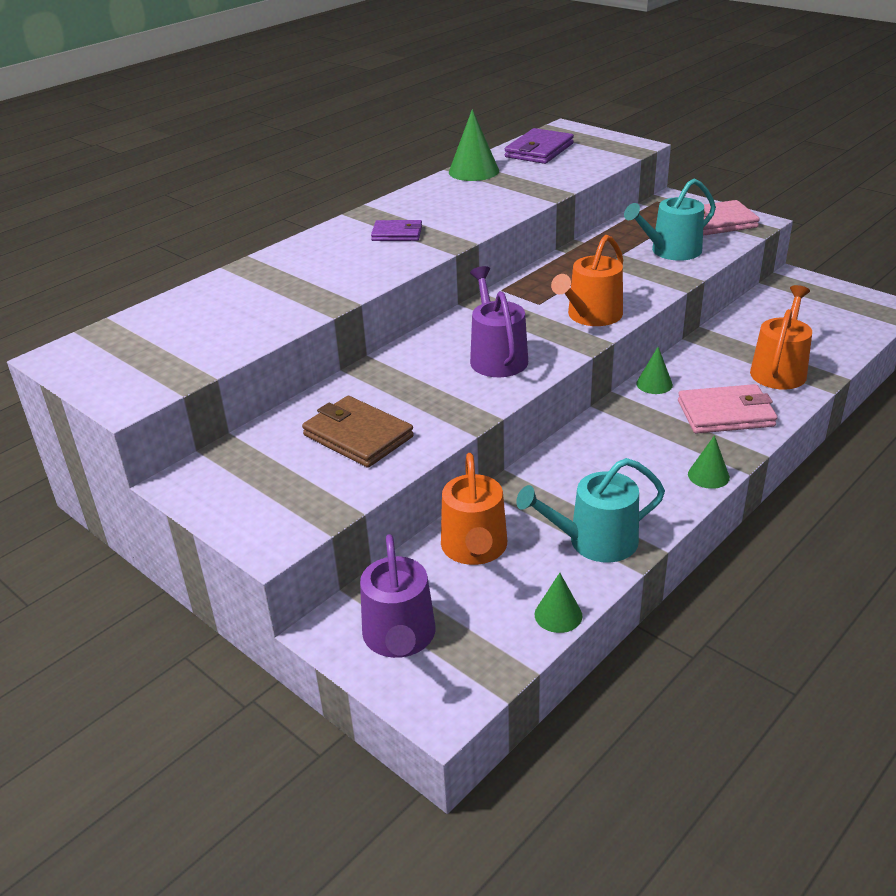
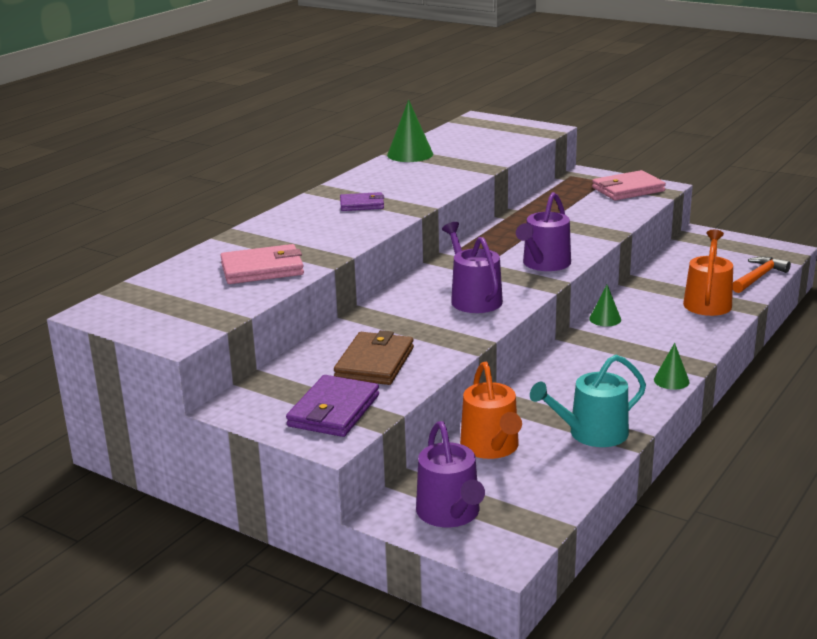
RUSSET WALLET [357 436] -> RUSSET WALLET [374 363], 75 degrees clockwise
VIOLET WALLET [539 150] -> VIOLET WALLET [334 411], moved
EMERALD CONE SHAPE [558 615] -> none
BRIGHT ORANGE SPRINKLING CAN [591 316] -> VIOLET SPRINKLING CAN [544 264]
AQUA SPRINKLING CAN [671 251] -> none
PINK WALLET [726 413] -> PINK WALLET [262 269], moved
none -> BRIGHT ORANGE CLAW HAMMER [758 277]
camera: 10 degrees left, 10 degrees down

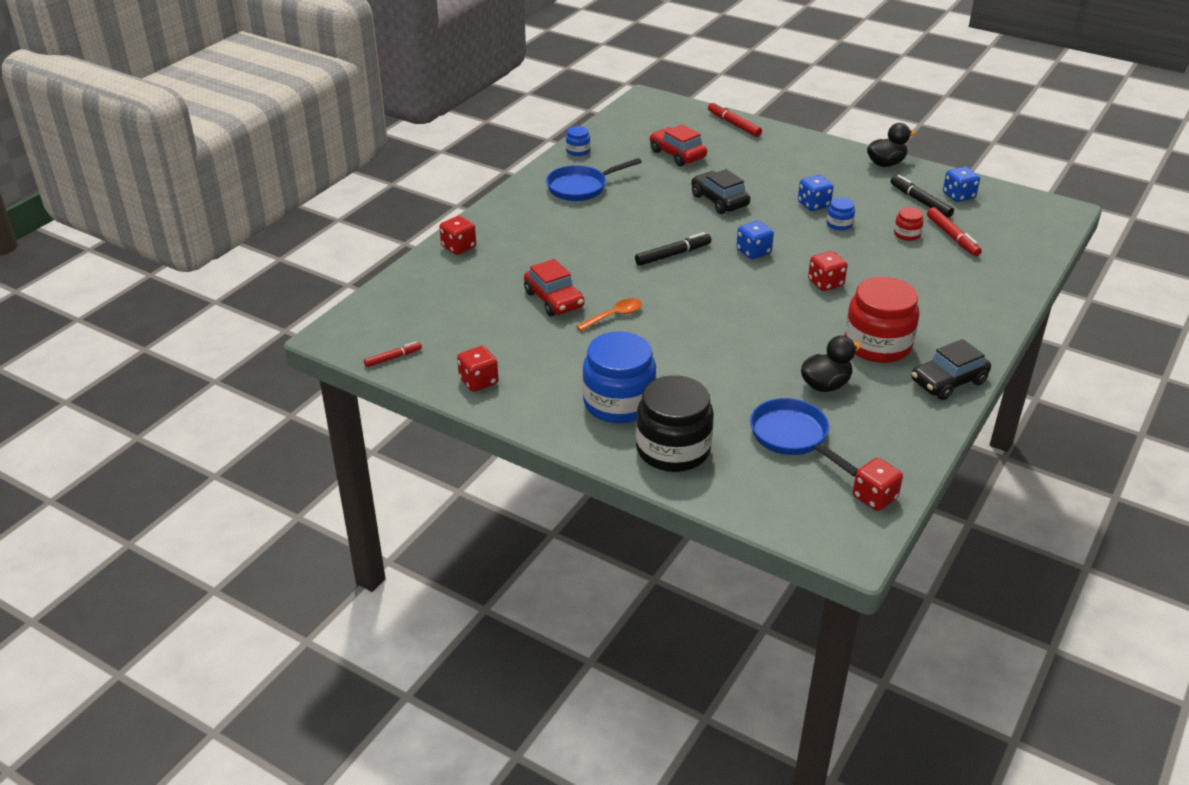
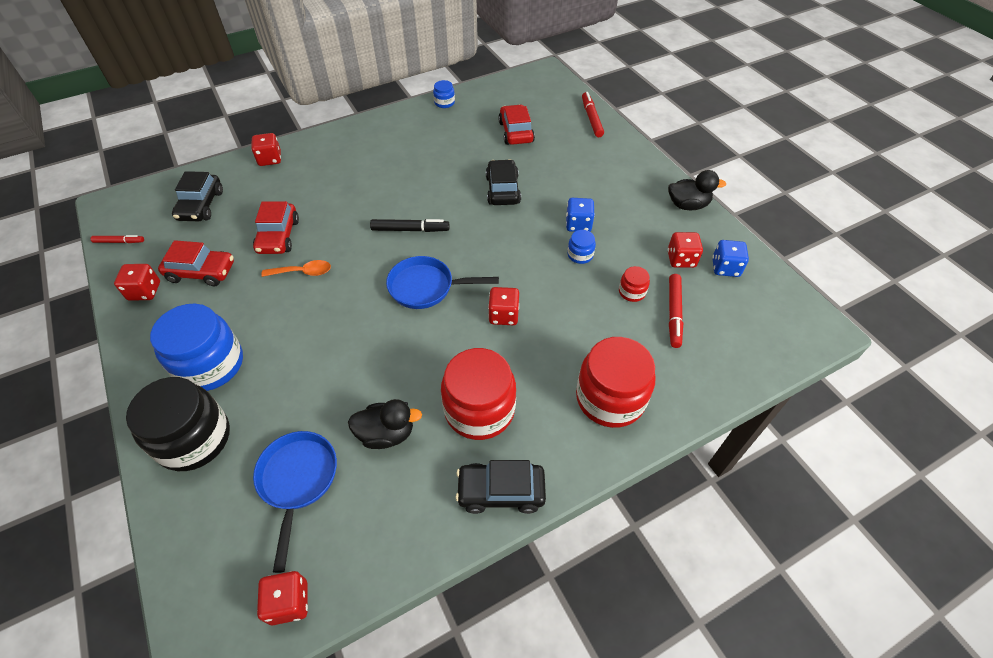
ROYAL BLUE FRYING PAN [581 187] -> ROYAL BLUE FRYING PAN [426 287], moved
ROYAL BLUE DIE [753 252] -> none
EBONY FELT PEN [920 201] -> RED DIE [681 259]
none -> RED AUTOMOBILE [201 272]
none -> EBONY AUTOMOBILE [201 205]
none -> RED JAM JAR [610 398]
camera: 30 degrees right, 15 degrees up

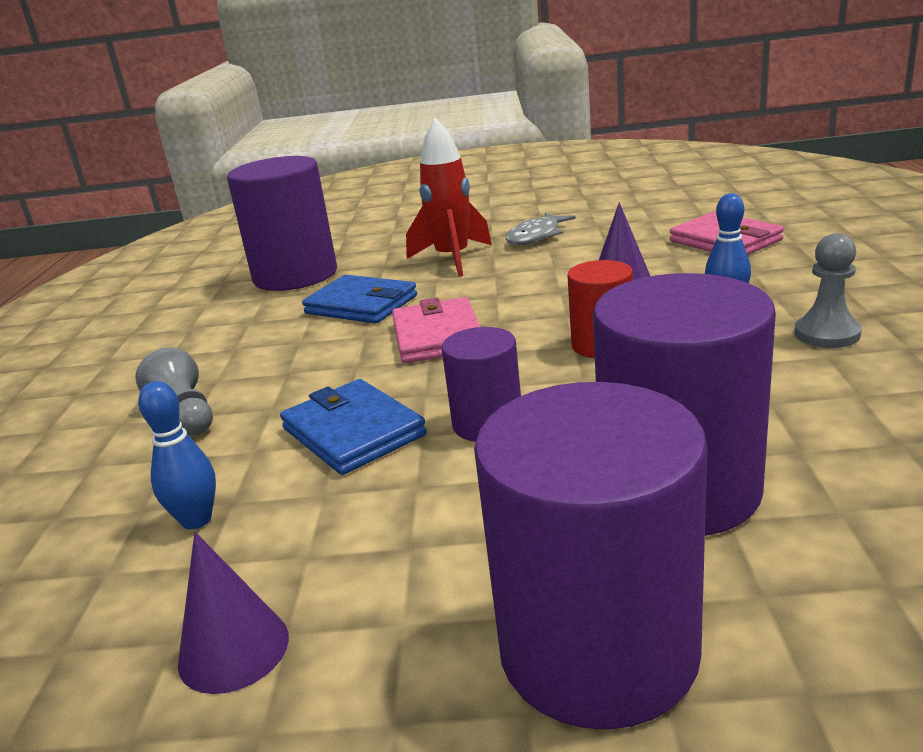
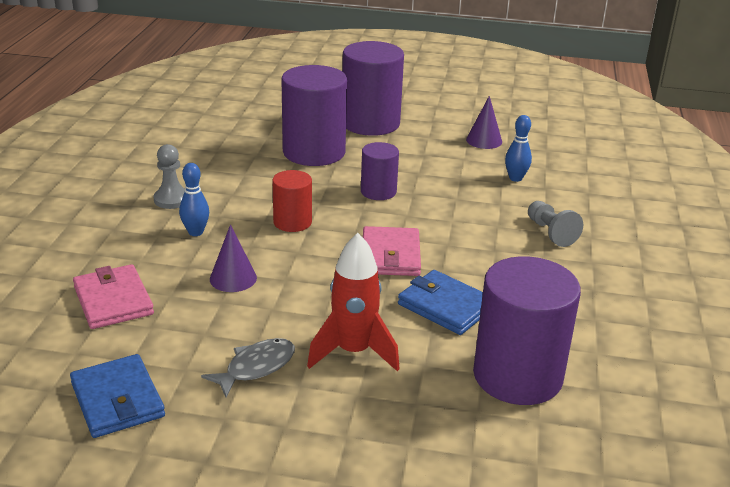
ROYAL BLUE WALLET [353 432] -> ROYAL BLUE WALLET [117 400], moved
camera: 175 degrees left, 5 degrees up

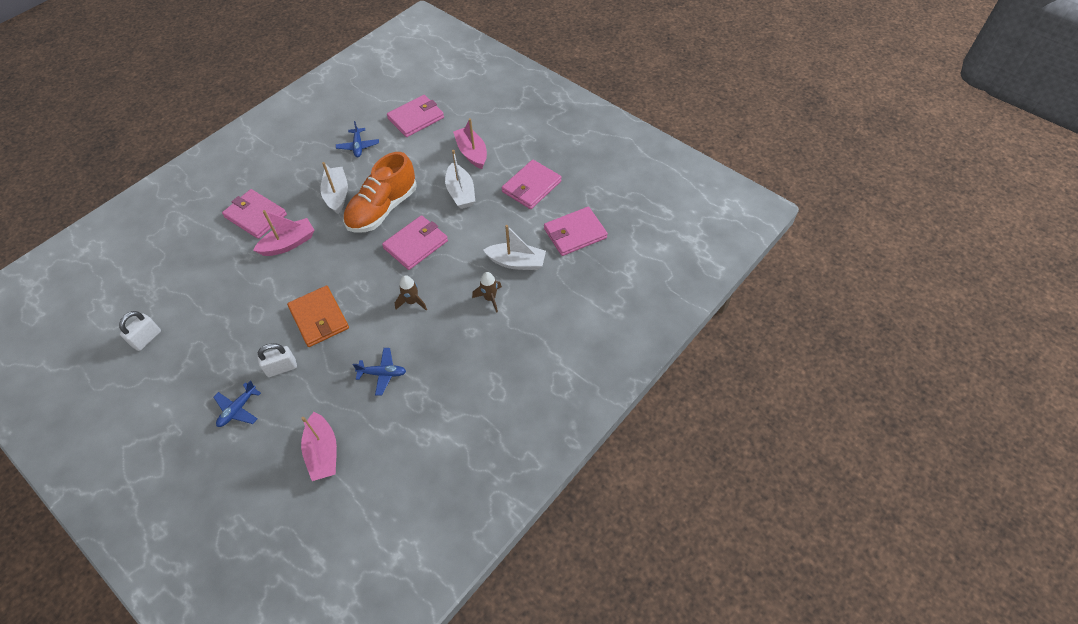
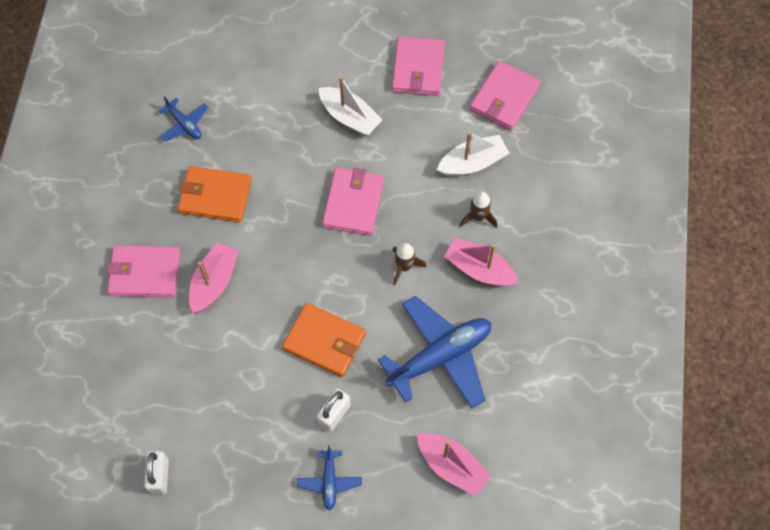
WHITE SAILBOAT [337 195] -> BRIGHT ORANGE WALLET [215 196]
BRIGHT ORANGE SNEAKER [382 209] -> none
ROYAL BLUE AEROPLANE [382 373] -> ROYAL BLUE AEROPLANE [440 356], x2.06
PINK WALLET [416 118] -> none
PINK SAILBOAT [472 153] -> PINK SAILBOAT [479 269], moved
camera: 35 degrees left, 10 degrees up

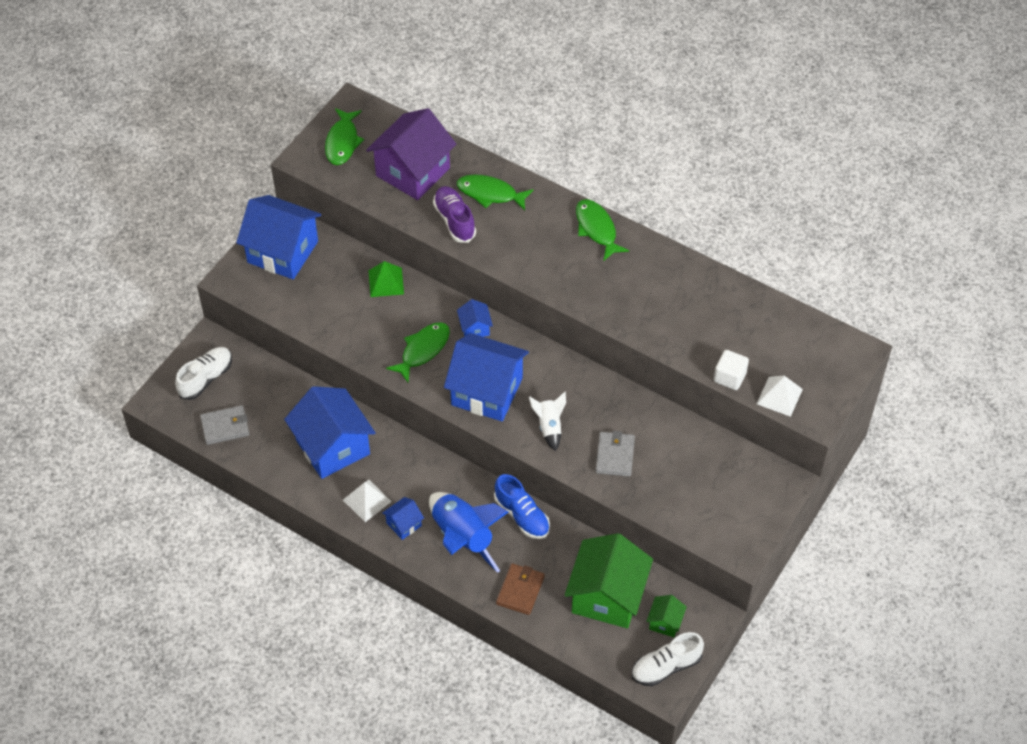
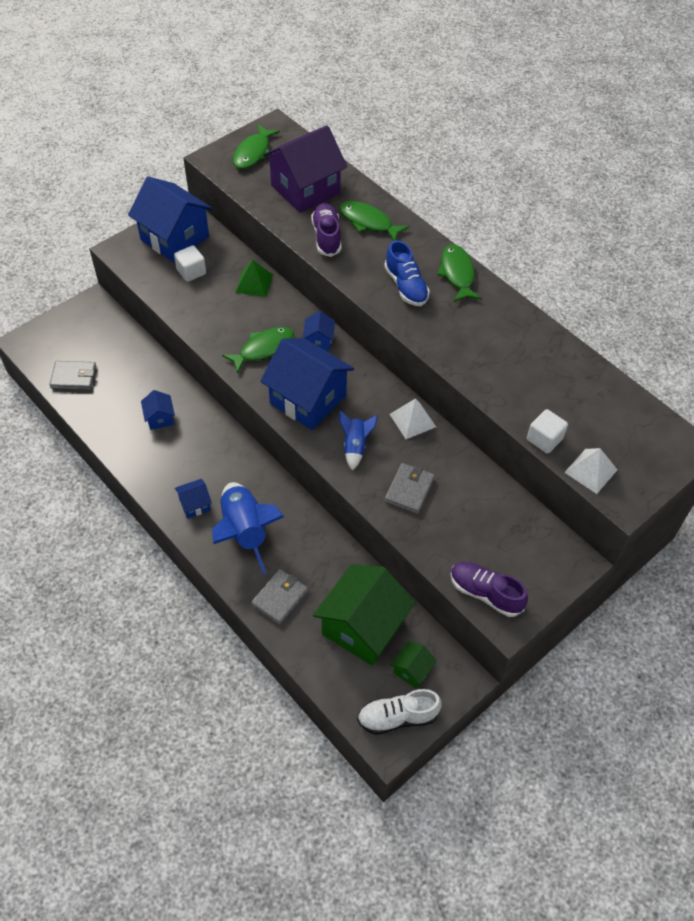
WHITE SNEAKER [206 378] -> none
ROYAL BLUE COTTAGE [332 447] -> ROYAL BLUE COTTAGE [160 418], x0.45
WHITE SOLID PYRAMID [367 500] -> WHITE SOLID PYRAMID [412 420], moved
ROYAL BLUE SNEAKER [522 515] -> ROYAL BLUE SNEAKER [406 286], moved
RUSSET WALLET [520 590] -> GREY WALLET [279 598]
WHITE TOY ROCKET [549 427] -> ROYAL BLUE TOY ROCKET [355 446]
none -> WHITE CUBE [191 272]
none -> VIOLET SNEAKER [485 593]
camera: 15 degrees right, 0 degrees up

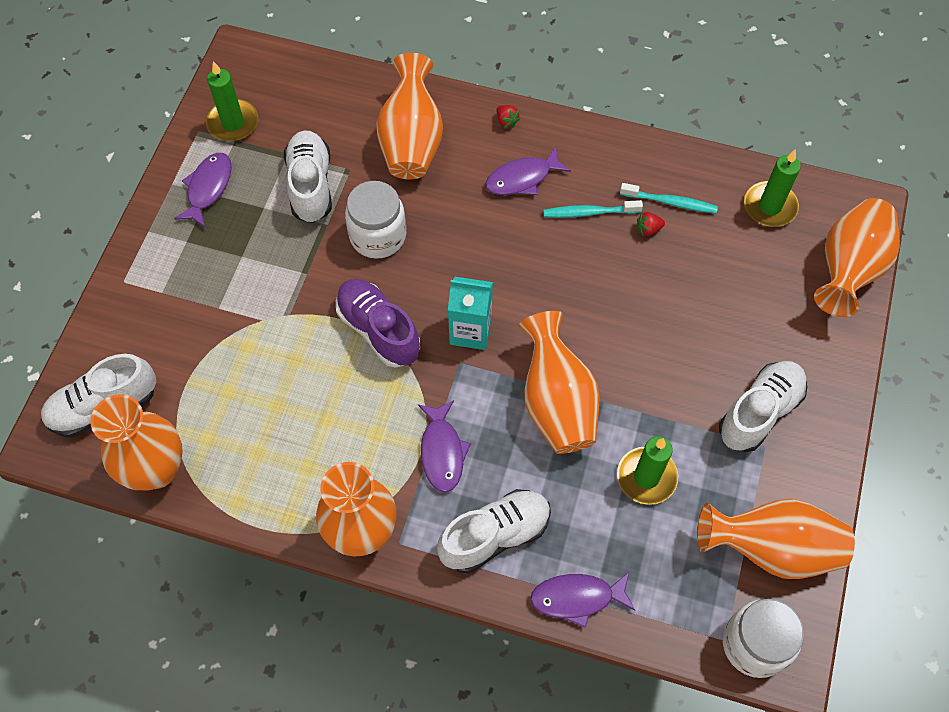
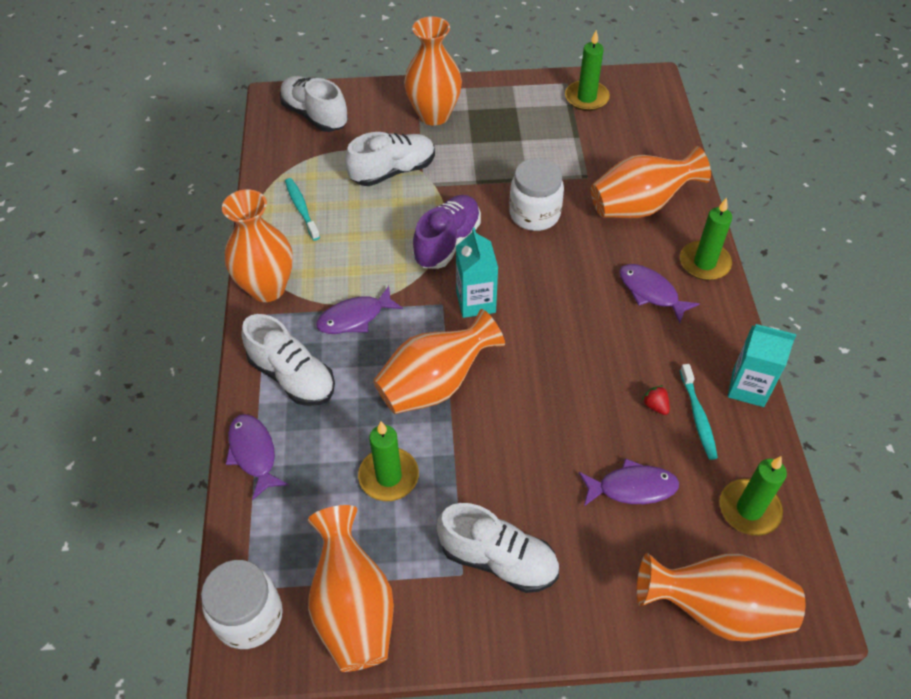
BRIGHT ORANGE TALL VASE [156 469] -> BRIGHT ORANGE TALL VASE [434 115], moved
VIOLET TOY FISH [208 188] -> VIOLET TOY FISH [632 487], moved
WHITE SNEAKER [310 185] -> WHITE SNEAKER [393 171], moved
RED BERRY [506 121] -> EMERALD CANDLE [704 263]
AQUA DENTAL BRUSH [589 212] -> AQUA DENTAL BRUSH [301 208], moved
none -> AQUA CARTON [748 388]
camera: 70 degrees right, 10 degrees down

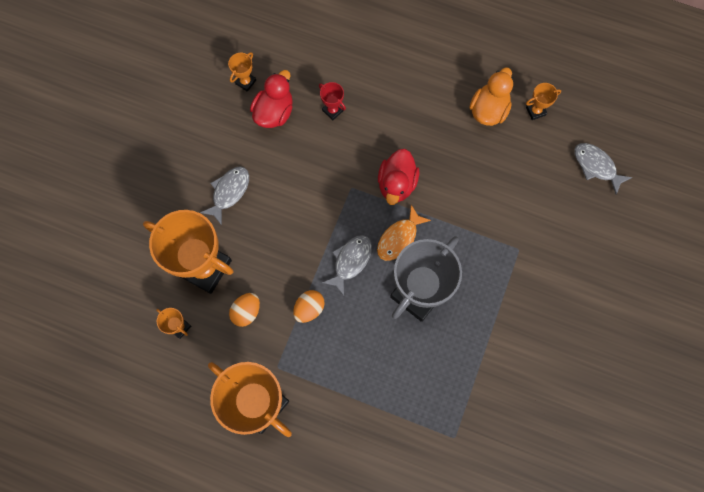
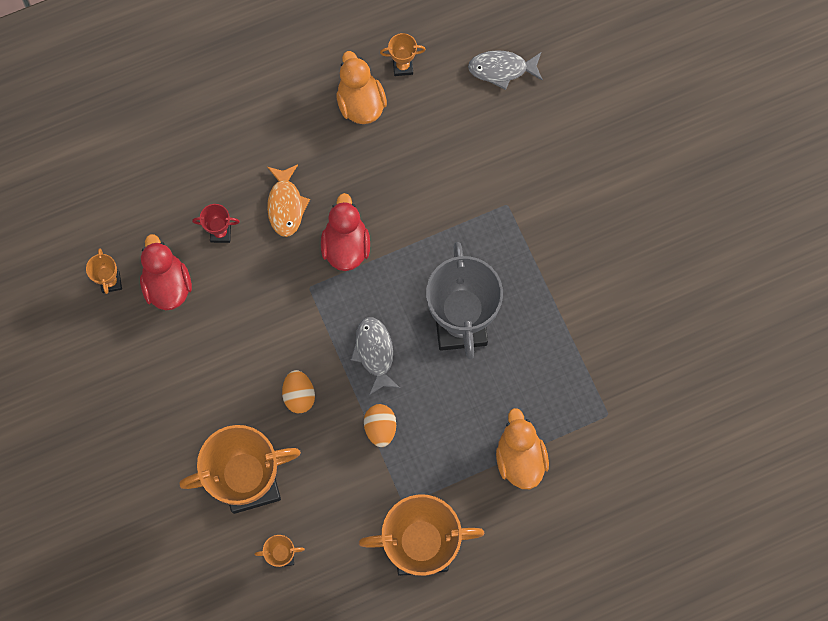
GREY TOY FISH [229 192] -> none
BRIGHT ORANGE TOY EGG [246 312] -> BRIGHT ORANGE TOY EGG [299 395], moved
BRIGHT ORANGE TOY FISH [399 238] -> BRIGHT ORANGE TOY FISH [286 205], moved
RED TOY DUCK [396 184] -> RED TOY DUCK [346 246], 150 degrees counterclockwise
BRIGHT ORANGE PRIZE CUP [535 111] -> BRIGHT ORANGE PRIZE CUP [403 66], 60 degrees clockwise
none -> BRIGHT ORANGE TOY DUCK [519 458]
camera: 45 degrees left, 0 degrees up

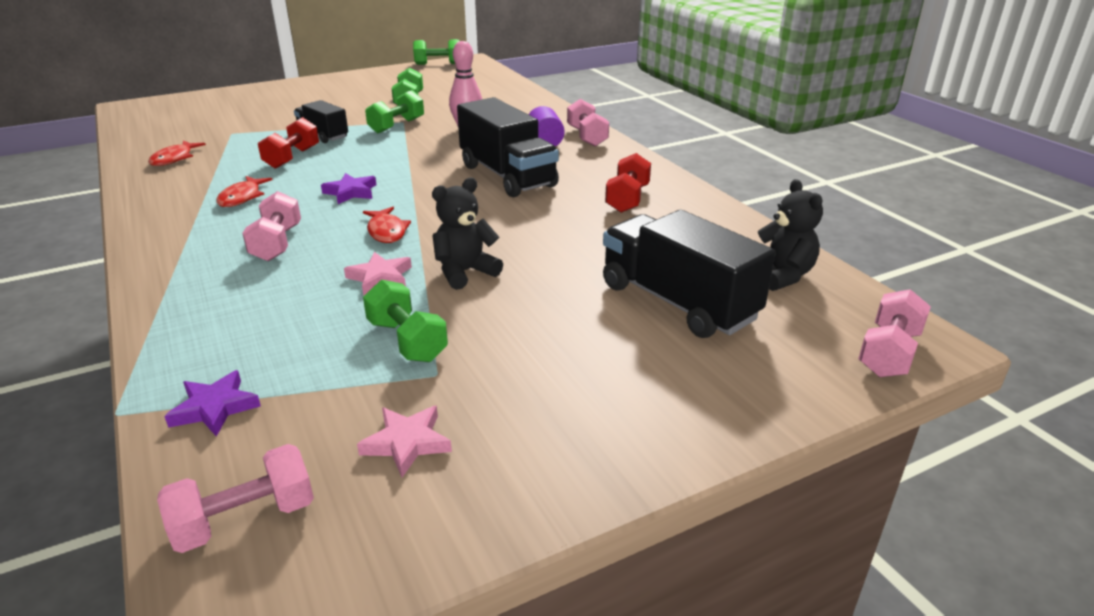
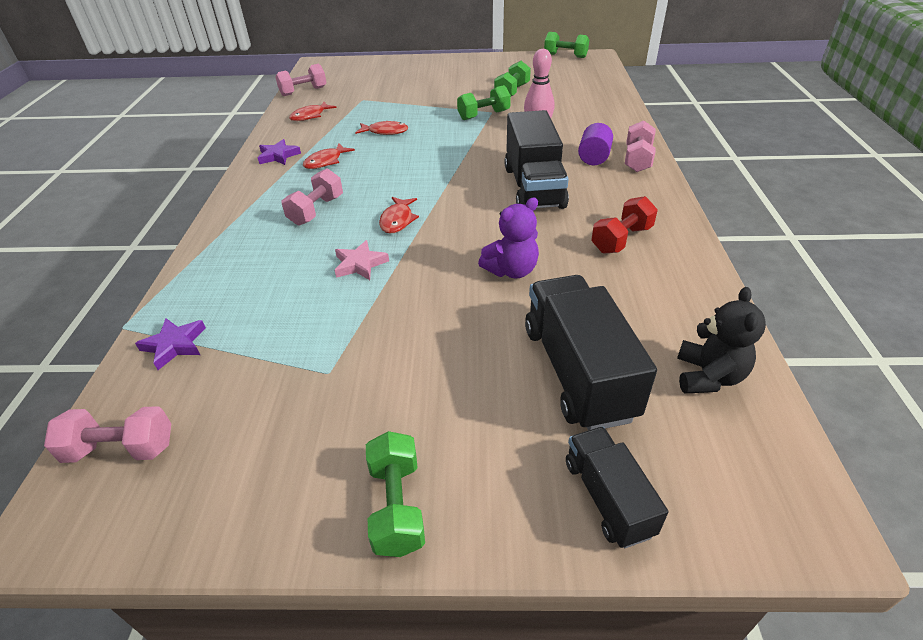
RED HAND WEIGHT [292 158] -> RED TOY FISH [385 132]
EBONY TOY TRUCK [323 135] -> EBONY TOY TRUCK [607 497], moved
VIOLET FIVE-POINTED STAR [351 192] -> VIOLET FIVE-POINTED STAR [278 156], moved
PINK FIVE-POINTED STAR [406 443] -> none
EMERALD HAND WEIGHT [407 341] -> EMERALD HAND WEIGHT [397 506], moved
EBONY TEDDY [465 272] -> none
PINK HAND WEIGHT [888 353] -> PINK HAND WEIGHT [303 91], moved
none -> VIOLET TEDDY [511 270]
camera: 30 degrees right, 10 degrees up

